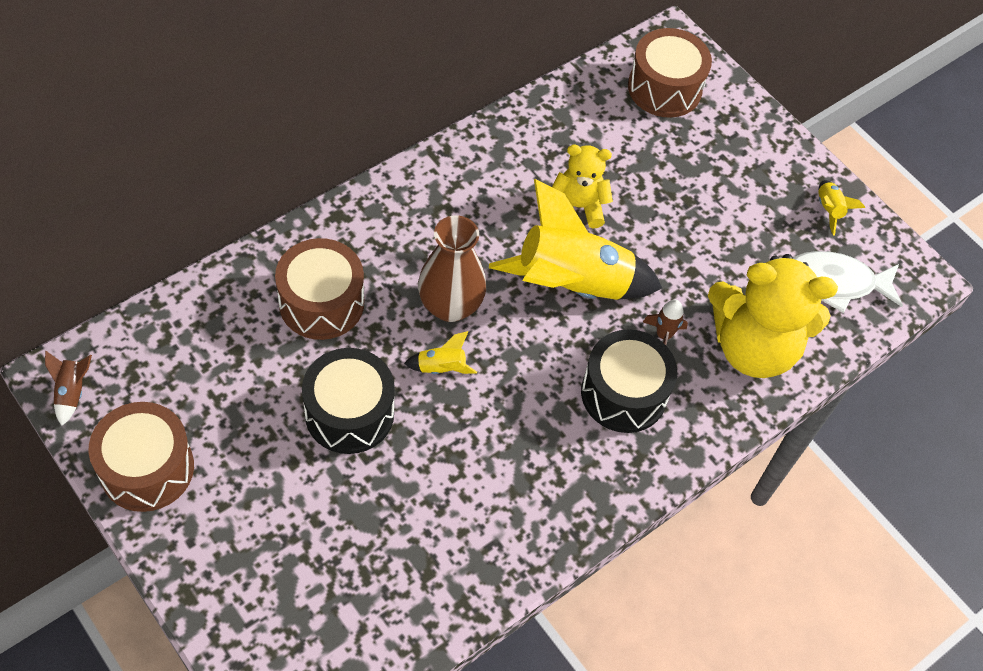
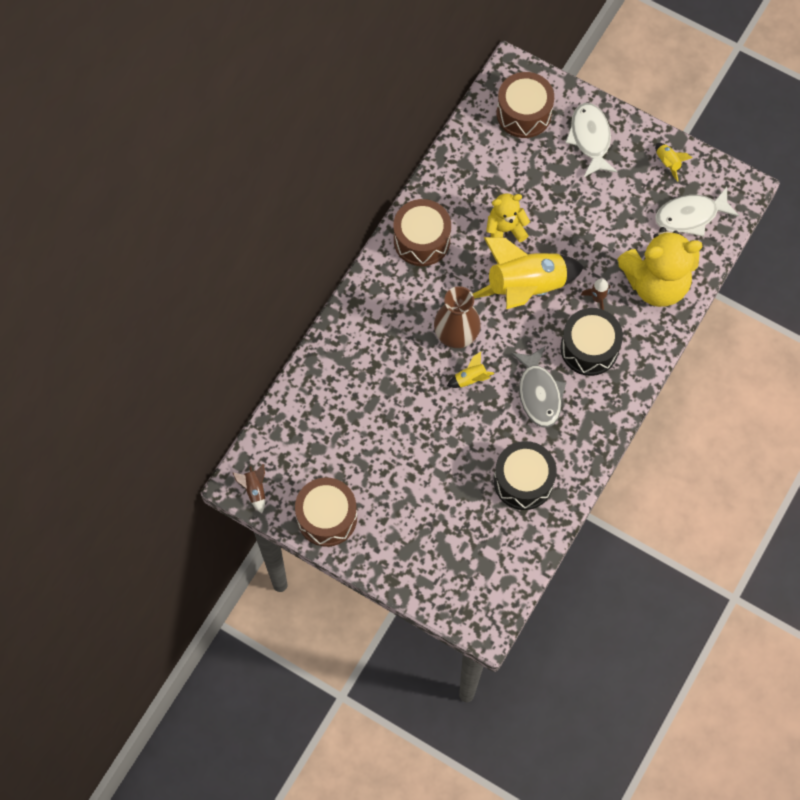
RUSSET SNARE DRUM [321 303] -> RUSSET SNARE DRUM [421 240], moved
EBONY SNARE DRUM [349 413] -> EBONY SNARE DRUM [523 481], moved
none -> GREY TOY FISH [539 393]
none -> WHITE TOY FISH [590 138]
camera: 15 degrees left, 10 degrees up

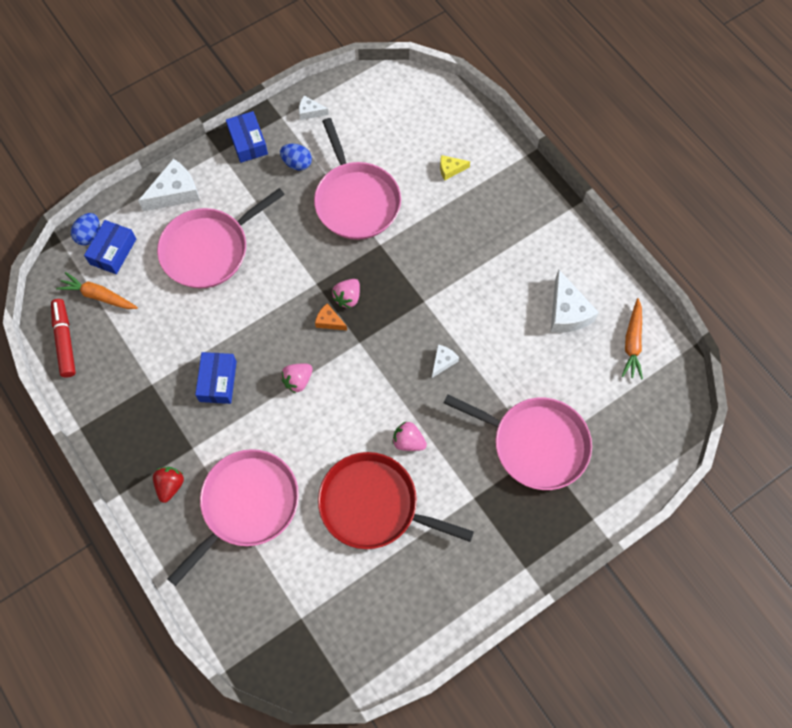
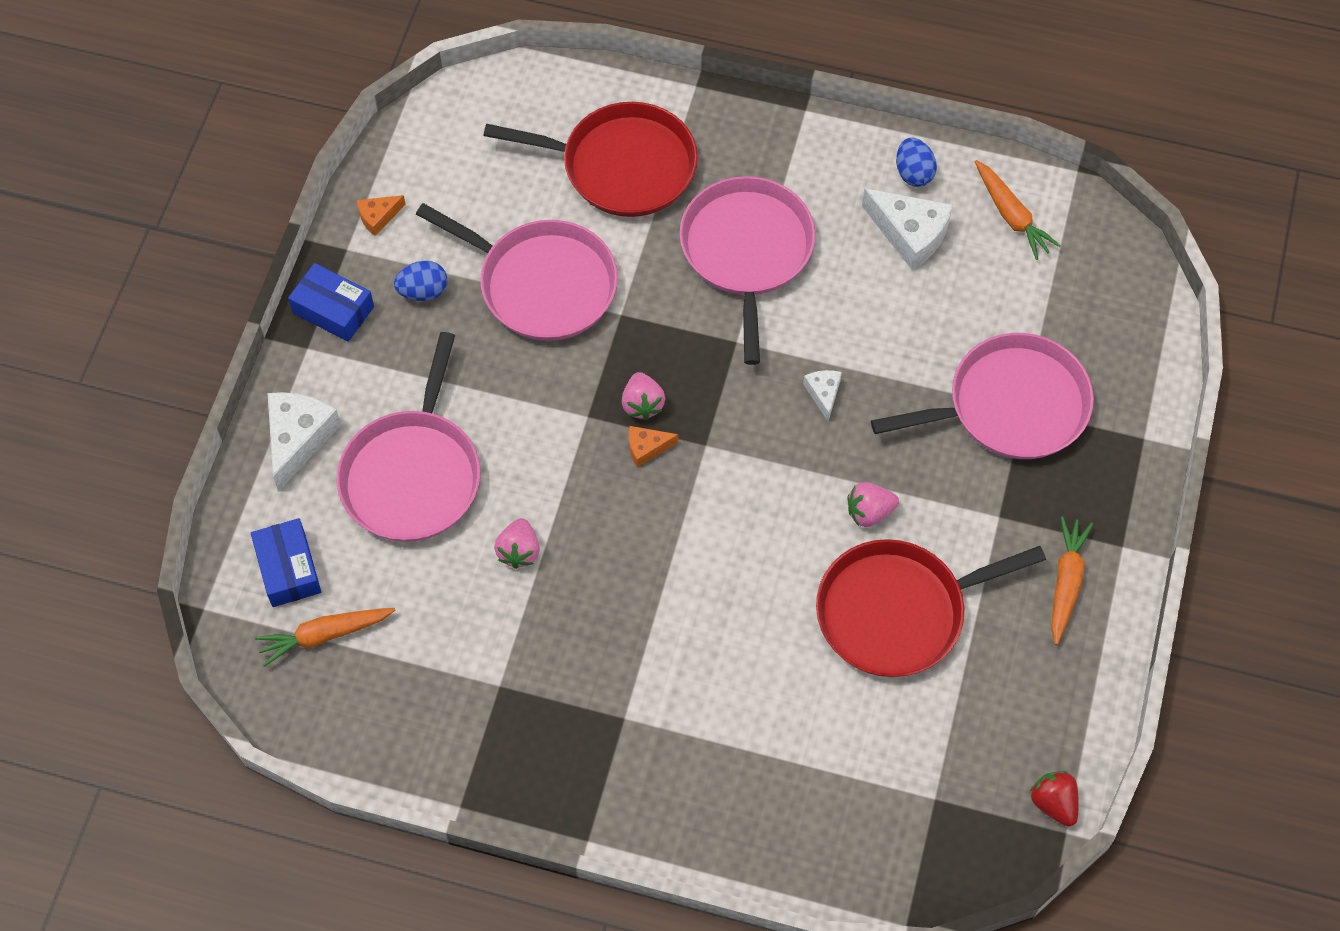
RED FELT PEN [65 341] -> none
ROYAL BLUE TOY EGG [89 235] -> ROYAL BLUE TOY EGG [913 173], moved
RED BERRY [170 485] -> RED BERRY [1053 803], moved
PINK FRYING PAN [246 505] -> PINK FRYING PAN [747 252], moved
ROYAL BLUE BOX [218 381] -> none
PINK BERRY [298 381] -> PINK BERRY [519 551], moved
WHITE CHEESE WEDGE [310 112] -> BRIGHT ORANGE CHEESE WEDGE [378 217]
YELLOW CHEESE WEDGE [450 169] -> RED FRYING PAN [621 166]
none -> BRIGHT ORANGE CARROT [1066 582]
camera: 40 degrees left, 5 degrees down

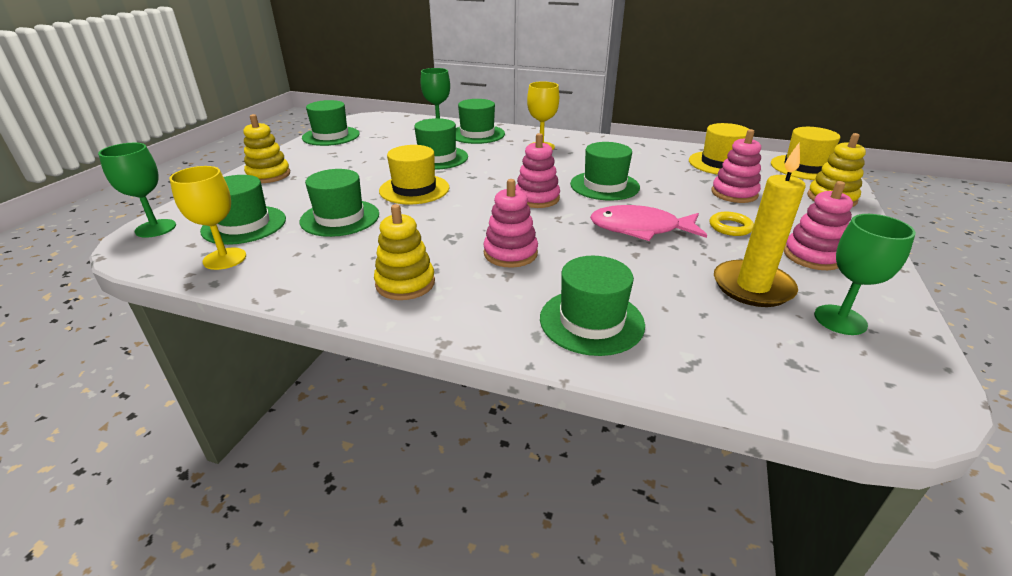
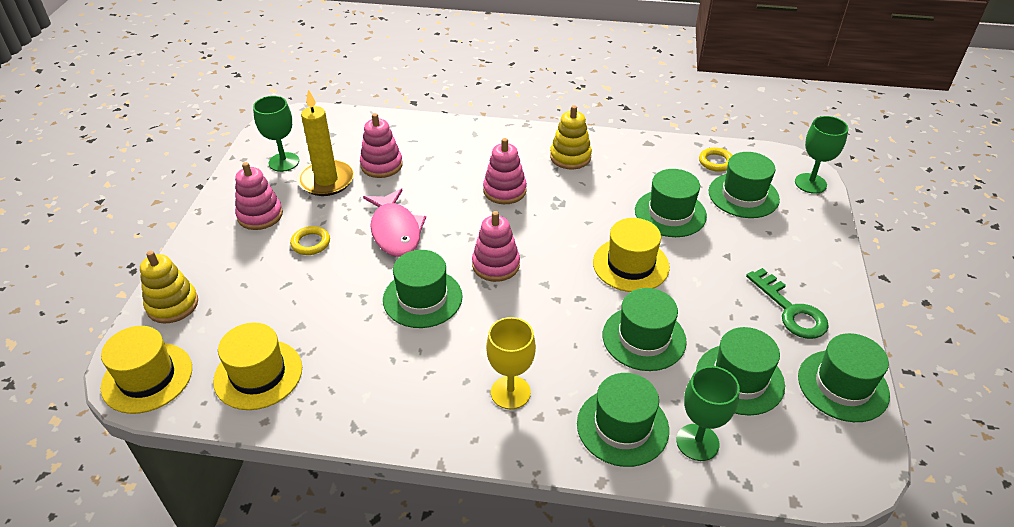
YELLOW GOBLET [224 259] -> YELLOW TORUS [716 162]
YELLOW STACKING TOY [268 175] -> none
EMERALD HAT [591 321] -> EMERALD HAT [739 379], moved
PINK TOY FISH [640 229] -> PINK TOY FISH [395 231], 75 degrees clockwise
PINK STACKING TOY [734 193] -> PINK STACKING TOY [381 165], moved
none -> EMERALD DOOR KEY [791 310]
camera: 170 degrees right, 10 degrees up

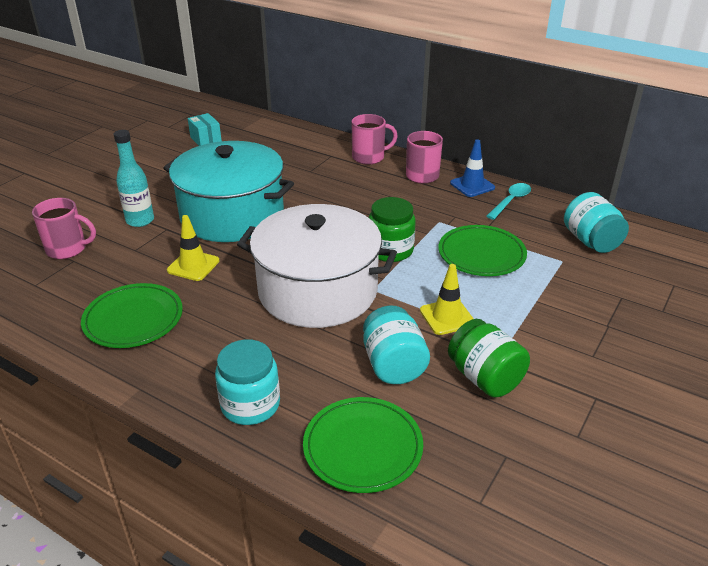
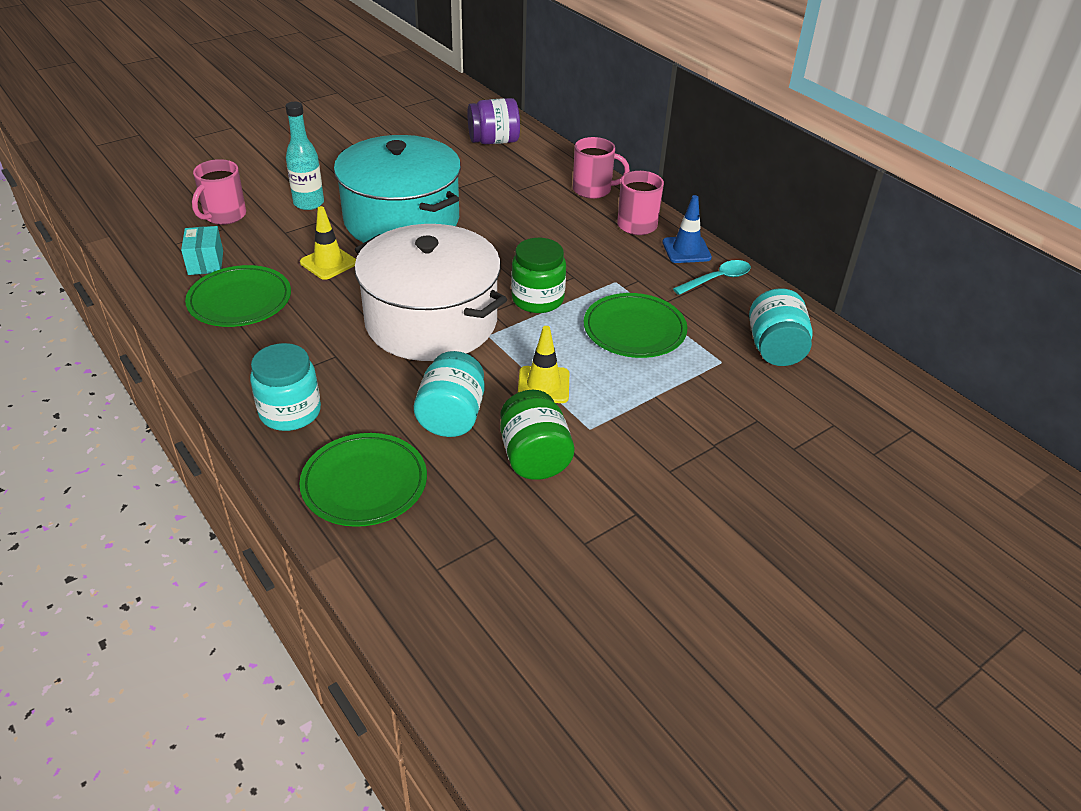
PINK TEA MUG [67 249] -> PINK TEA MUG [224 215], 90 degrees clockwise
AQUA BOX [206 139] -> AQUA BOX [206 262], moved
none -> VIOLET JAM JAR [494 141]
camera: 20 degrees right, 5 degrees up

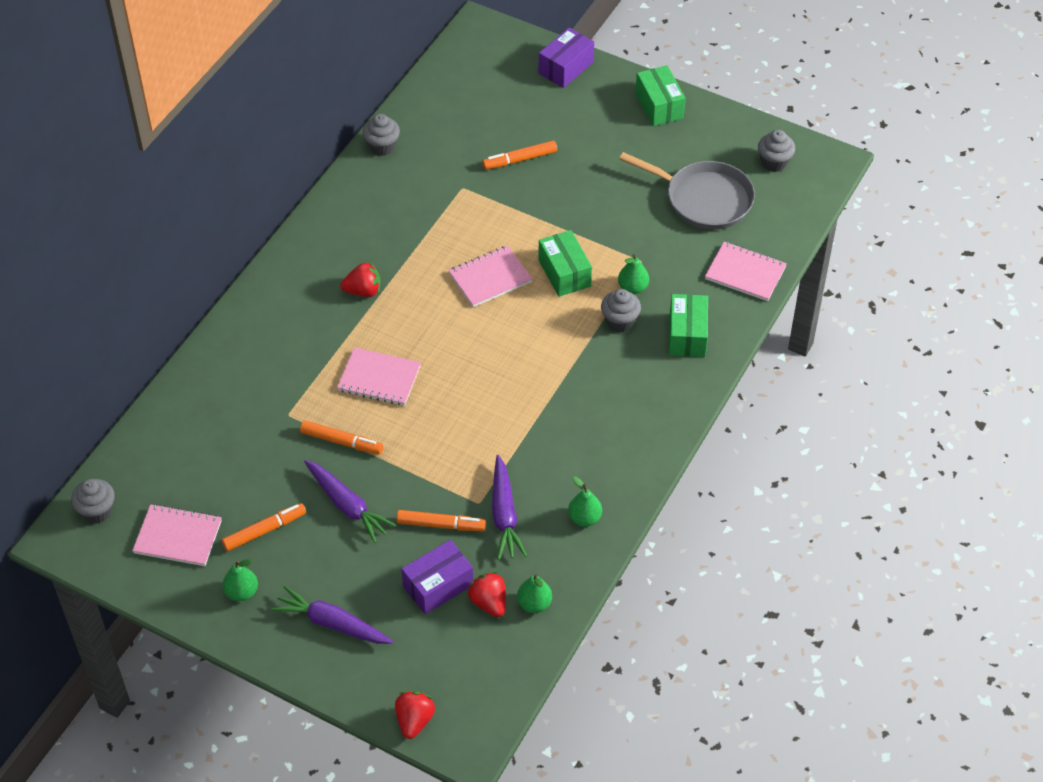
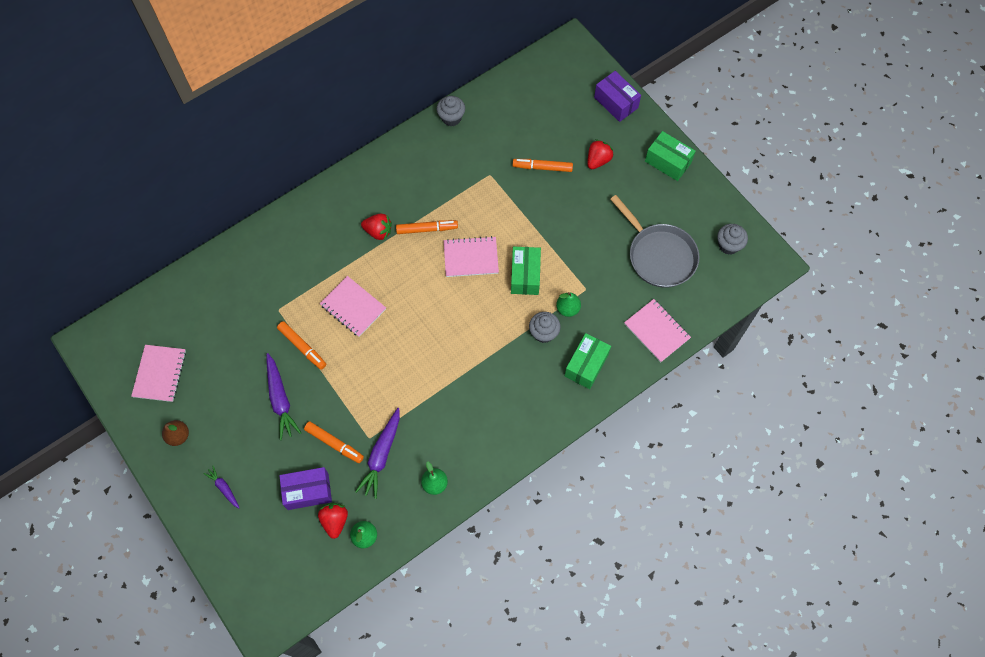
GREY FAIRY CAKE [97 511] -> none
PINK EXERCISE BOOK [178 537] -> PINK EXERCISE BOOK [160 374], 60 degrees clockwise
BRIGHT ORANGE FELT PEN [264 530] -> BRIGHT ORANGE FELT PEN [427 229], moved
EMERALD PEAR [242 592] -> RUSSET PEAR [178 436]
VIOLET CARROT [332 623] -> VIOLET CARROT [223 488], x0.55
RED BERRY [414 720] -> RED BERRY [598 160], moved
VIOLET BOX [566 68] -> VIOLET BOX [616 102], 75 degrees clockwise
EMERALD BOX [659 106] -> EMERALD BOX [668 162], 60 degrees counterclockwise
camera: 25 degrees right, 15 degrees up

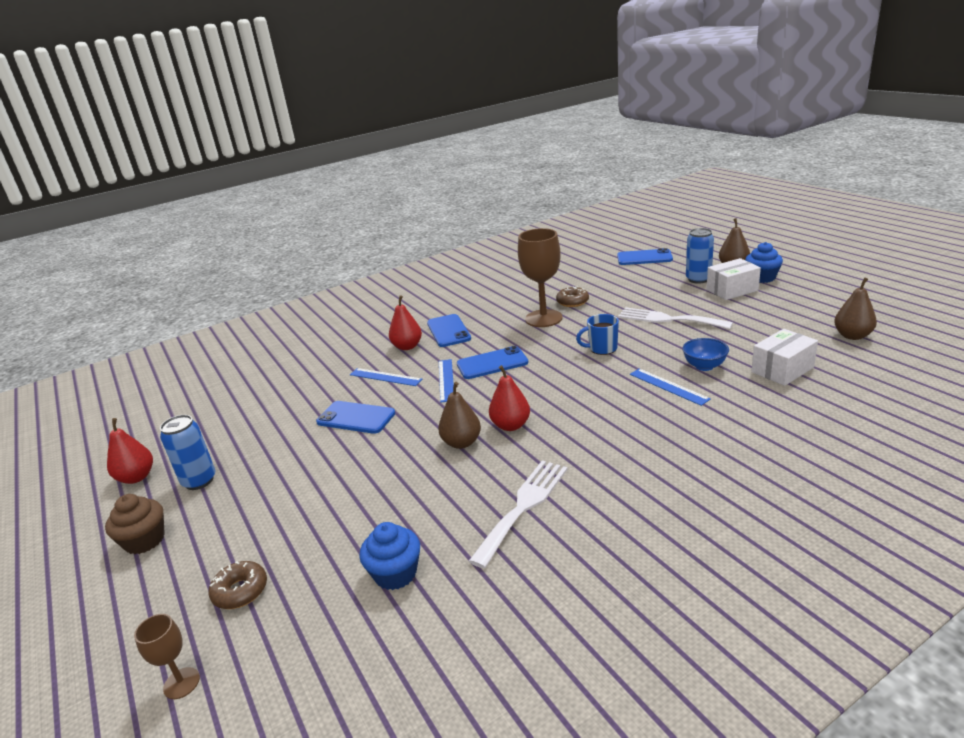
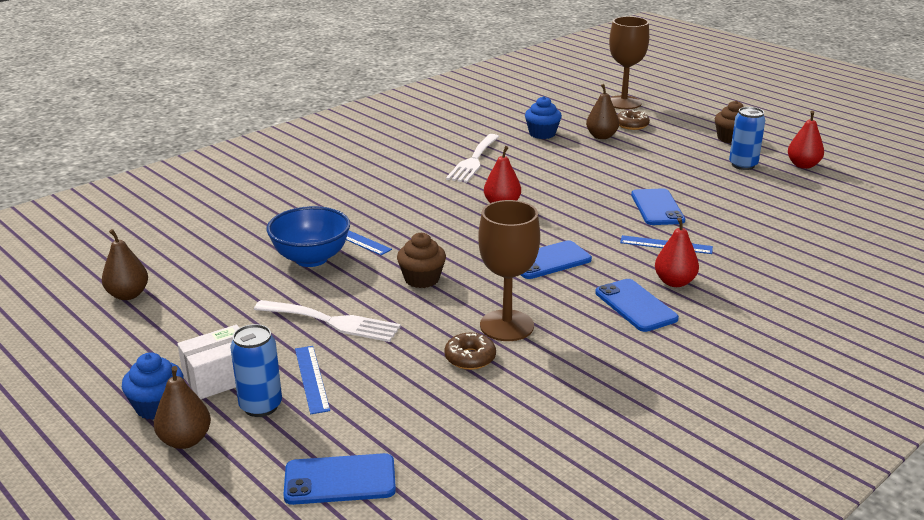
RUSSET GOBLET [181 683] -> RUSSET GOBLET [623 103], x2.03
ROYAL BLUE MOBILE PHONE [356 418] -> ROYAL BLUE MOBILE PHONE [657 208], 75 degrees clockwise
RUSSET PEAR [461 443] -> RUSSET PEAR [601 136], moved
ROYAL BLUE RULER [446 380] -> ROYAL BLUE RULER [311 379], moved
ROYAL BLUE TEA MUG [602 348] -> RUSSET FAIRY CAKE [422 279]
ROYAL BLUE BOWL [704 366] -> ROYAL BLUE BOWL [311 258], x1.70
WHITE BOX [782 370] -> none
camera: 165 degrees right, 0 degrees up

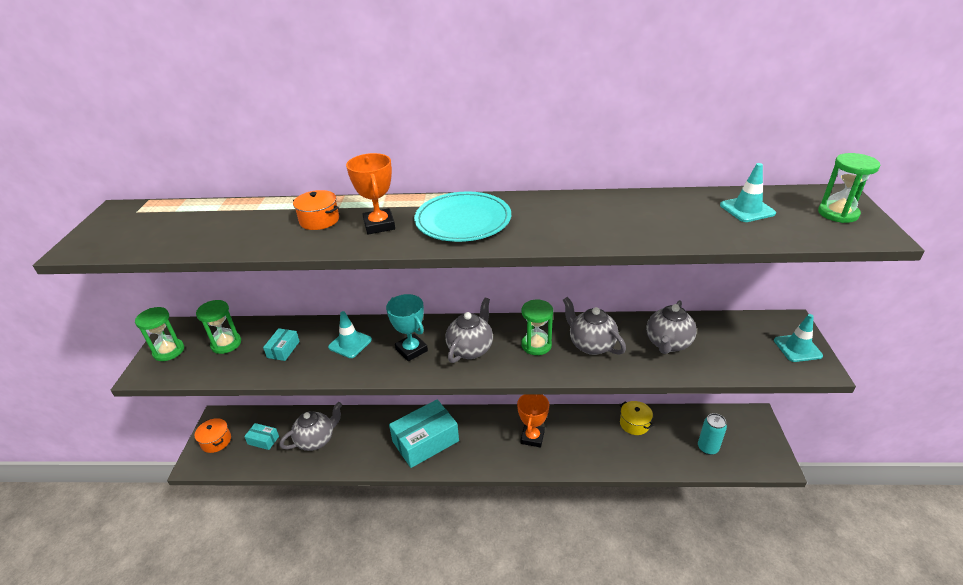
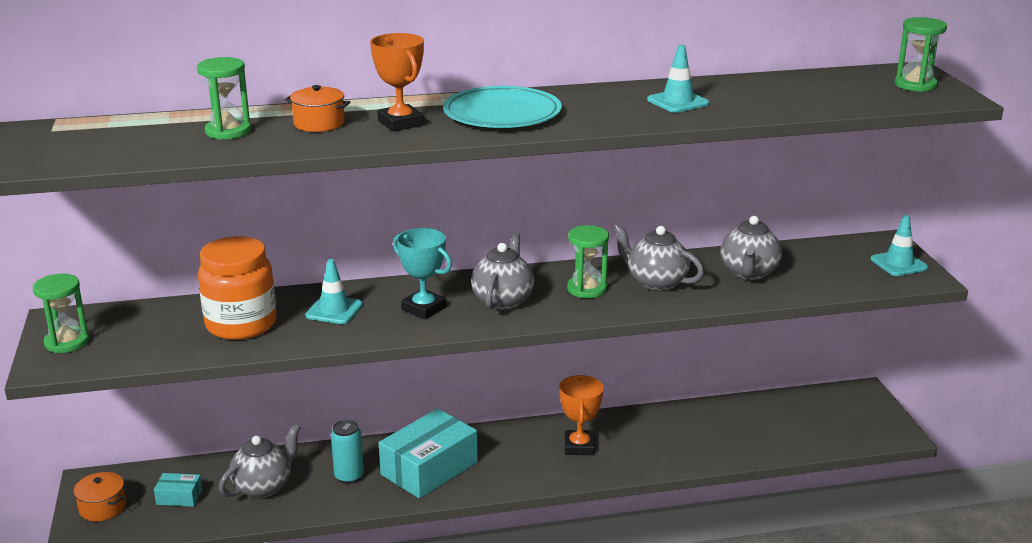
EMERALD SANDGLASS [226 344] -> EMERALD SANDGLASS [228 131], moved
AQUA BOX [283 349] -> BRIGHT ORANGE JAM JAR [241 324]
YELLOW POT [634 424] -> none
AQUA CAN [707 448] -> AQUA CAN [349 476], moved
AQUA ROAD CONE [747 209] -> AQUA ROAD CONE [678 102], moved
camera: 15 degrees left, 10 degrees down

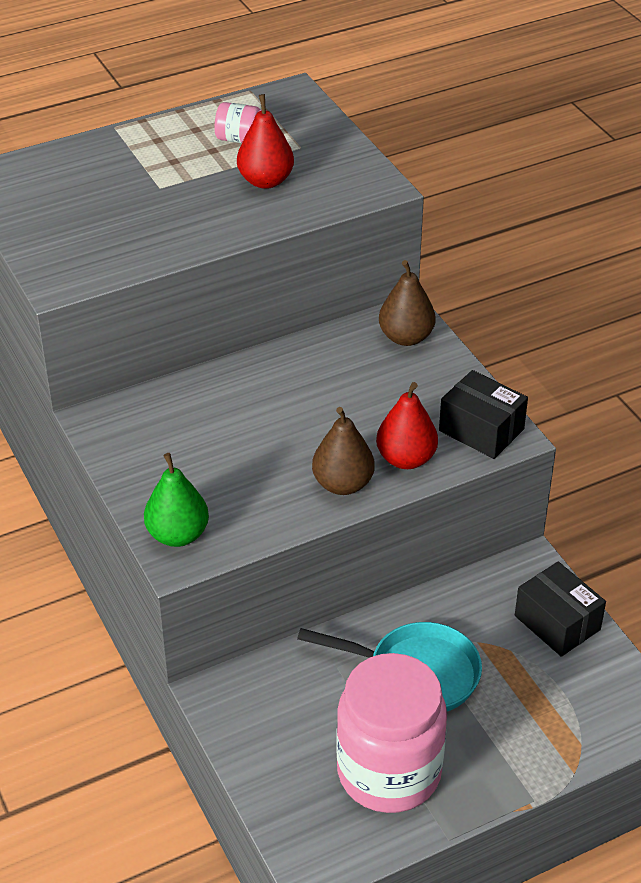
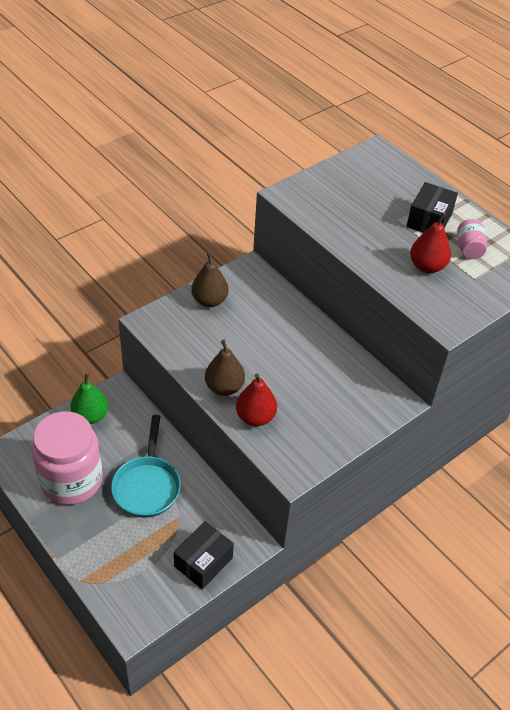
EMERALD PEAR [178 535] -> EMERALD PEAR [90 416], moved
RUSSET PEAR [406 337] -> RUSSET PEAR [209 300], moved
EBONY BOX [481 430] -> EBONY BOX [429 220], moved
camera: 75 degrees right, 5 degrees up

